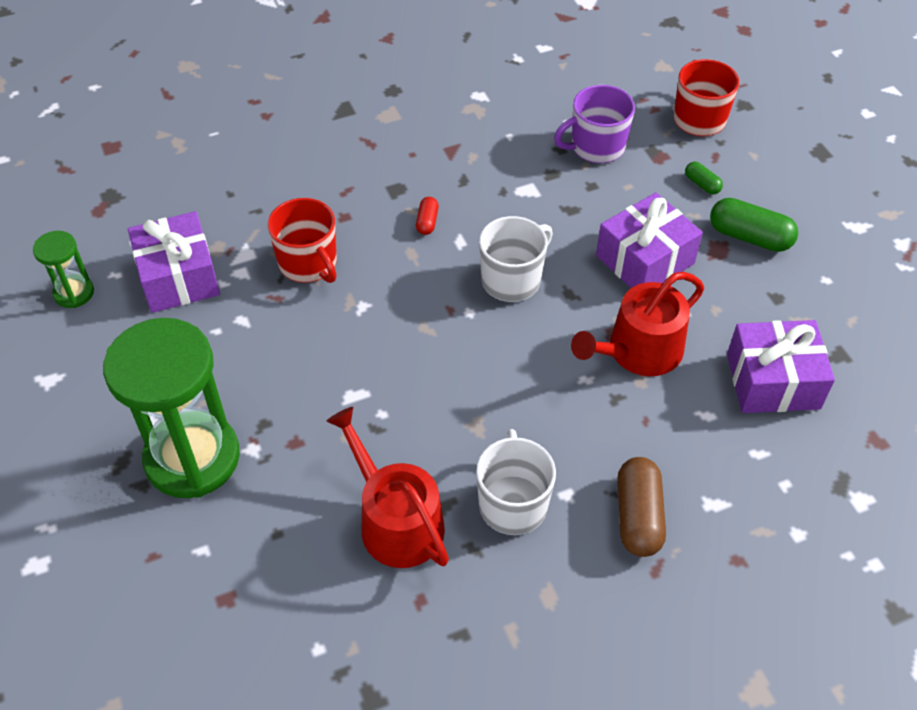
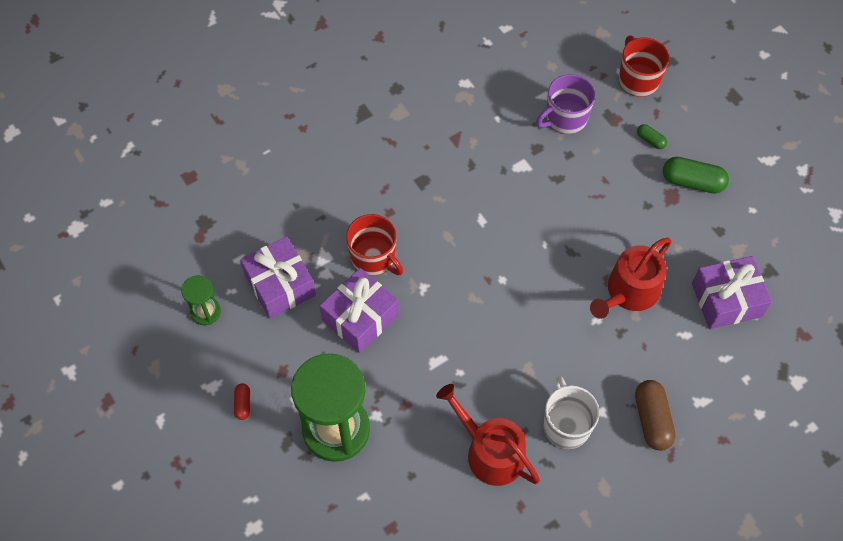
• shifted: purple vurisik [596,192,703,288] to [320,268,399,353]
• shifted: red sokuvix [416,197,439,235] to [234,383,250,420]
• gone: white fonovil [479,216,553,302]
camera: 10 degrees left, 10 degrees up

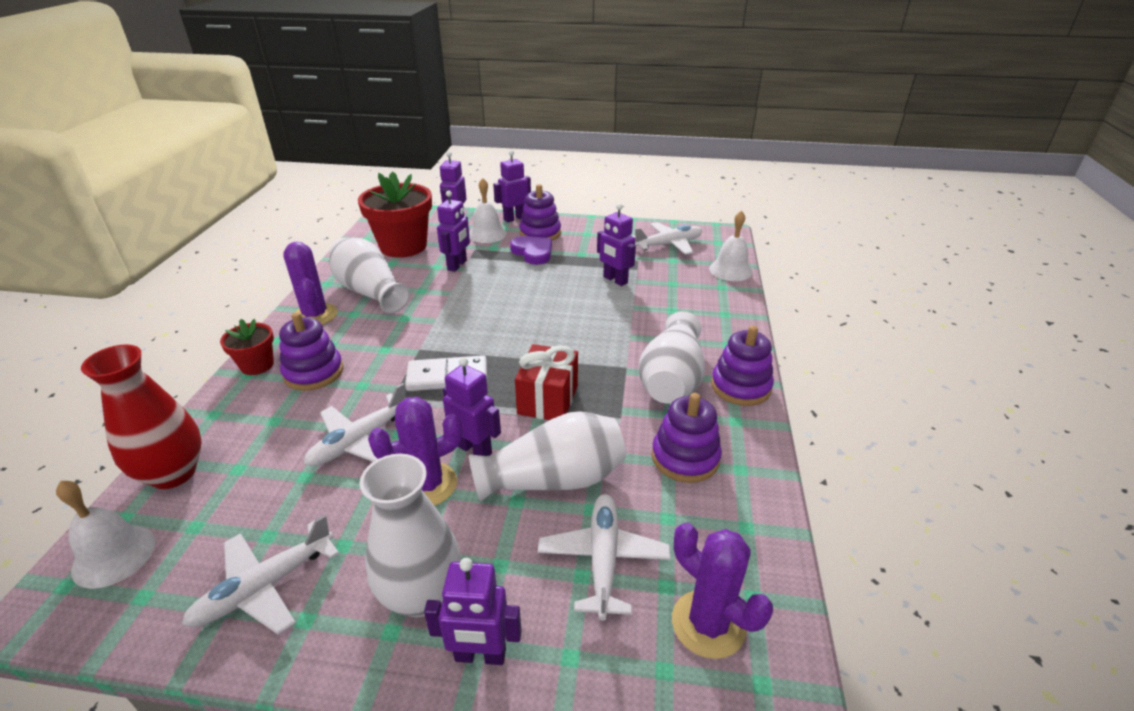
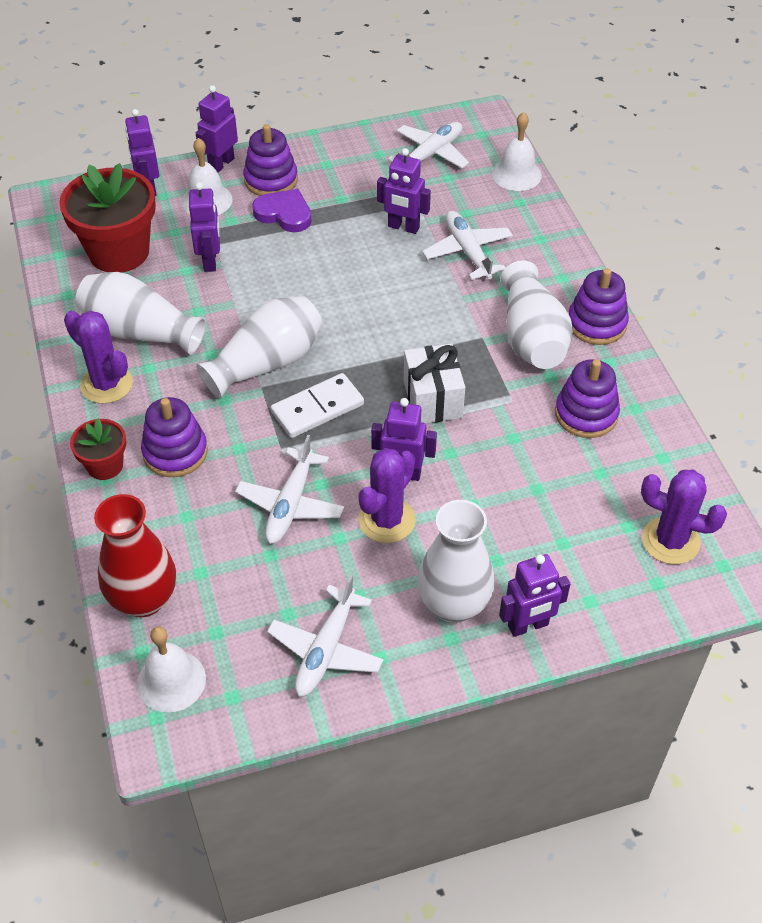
• repainted: red vurisik [515,344,578,420] to white vurisik [404,344,465,423]
• shifted: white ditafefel [469,411,626,502] to [196,296,322,399]
• shifted: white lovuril [538,494,671,620] to [422,211,513,280]
camera: 25 degrees left, 15 degrees up

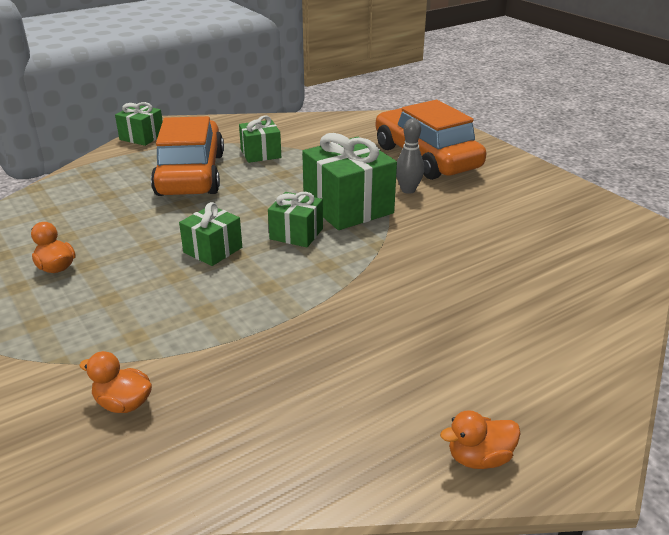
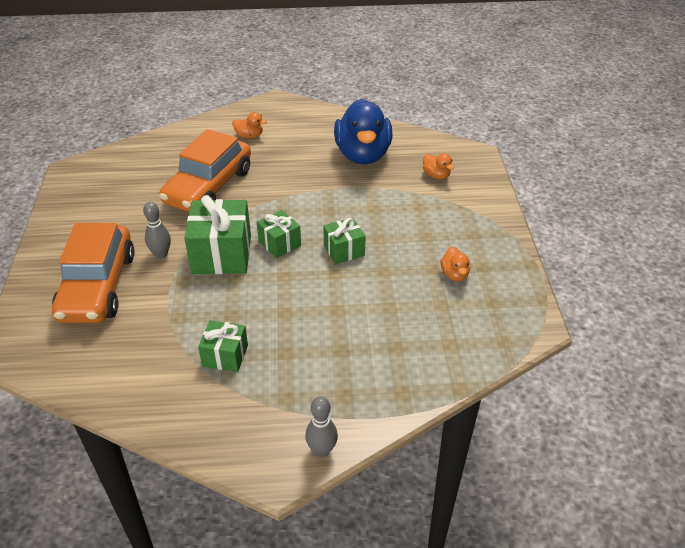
• swapped: green vurisik [115,102,163,146] to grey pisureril [305,396,338,457]
• shifted: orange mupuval [151,116,224,196] to [159,129,251,212]
• shifted: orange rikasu [440,410,521,469] to [232,112,267,139]
• new: blue rikasu [334,99,393,164]
camera: 150 degrees left, 10 degrees up

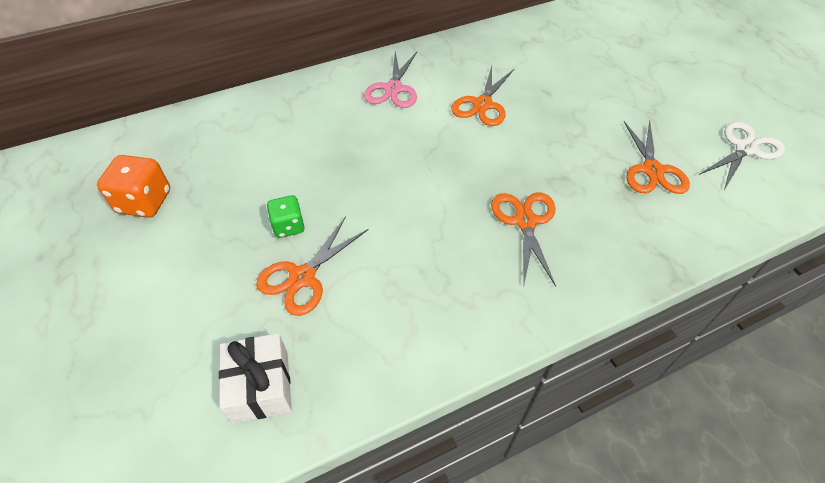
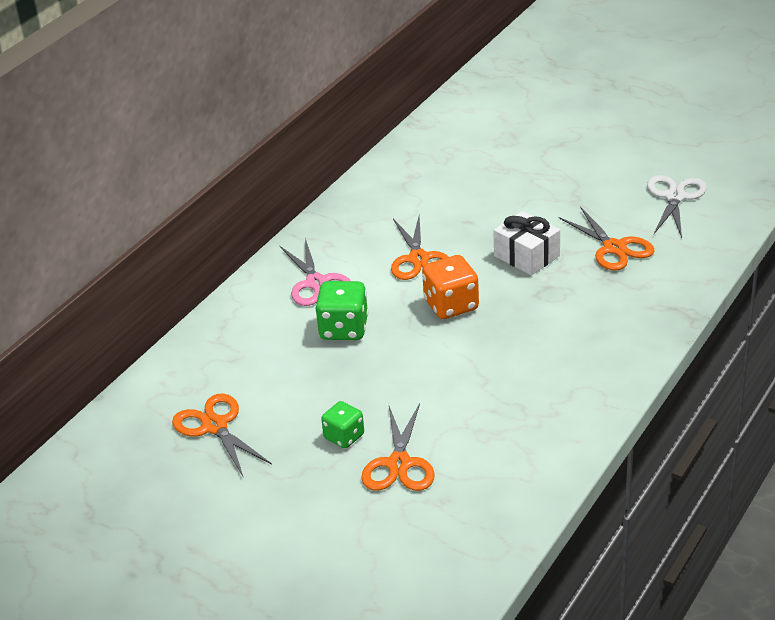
• shifted: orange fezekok [97,155,170,218] to [422,255,479,319]
• shifted: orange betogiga [491,192,556,287] to [172,393,272,478]
• shifted: white vurisik [219,333,292,424] to [493,211,560,275]
• new: green fezekok [315,281,368,340]
camera: 30 degrees left, 15 degrees down

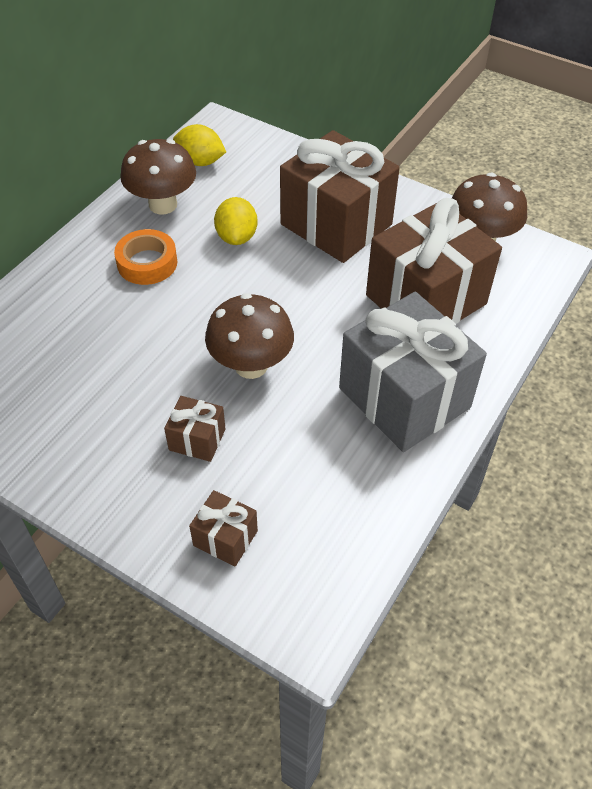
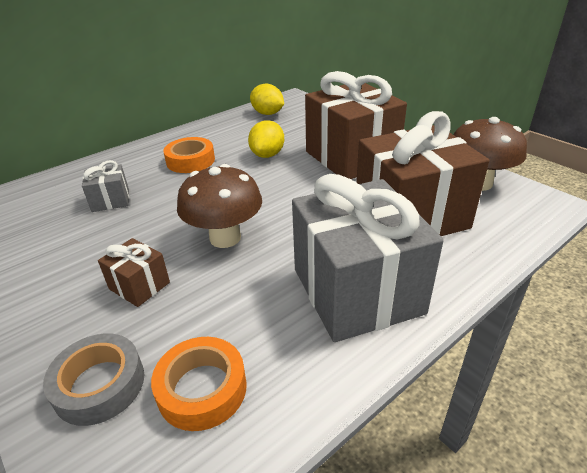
• gone: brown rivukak [120,139,196,214]
• swapped: brown vurisik [189,490,258,567] to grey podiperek [43,333,144,426]
• new: grey vurisik [82,160,129,212]
• new: orange podiperek [151,337,247,431]
camera: 20 degrees right, 15 degrees down

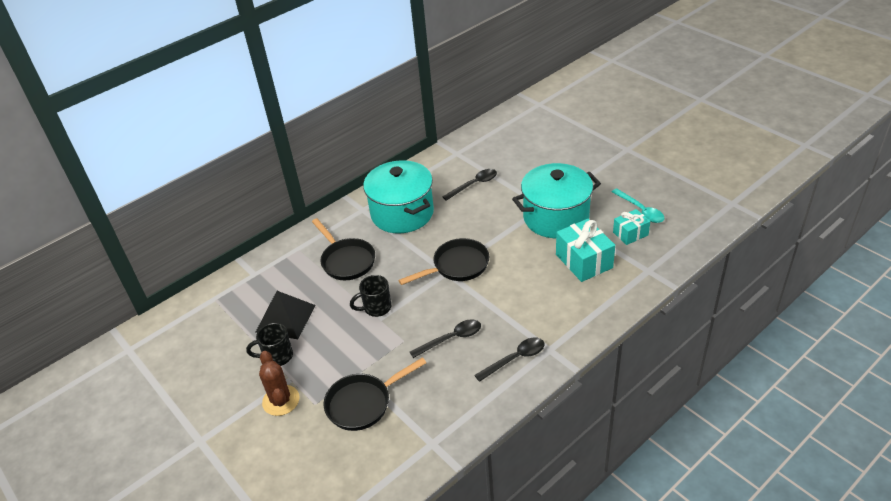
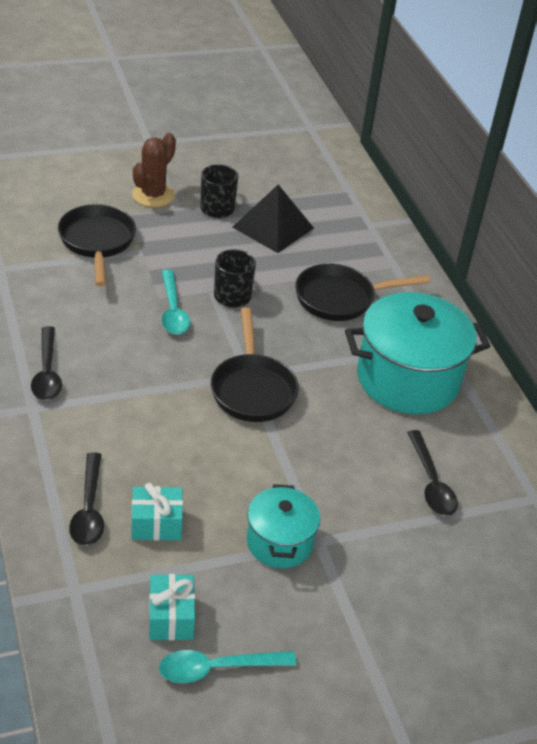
• scaled: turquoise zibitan [512,163,601,238] = [247,484,320,568] x0.55
• scaled: turquoise vurisik [556,219,615,282] = [131,483,183,540] x0.61
• shifted: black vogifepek [410,319,481,358] to [69,452,104,546]
• rotated: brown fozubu [259,351,299,416] = [132,133,176,207] 60 degrees counterclockwise
• new: turquoise vogifepek [162,270,190,335]
camera: 105 degrees right, 0 degrees up

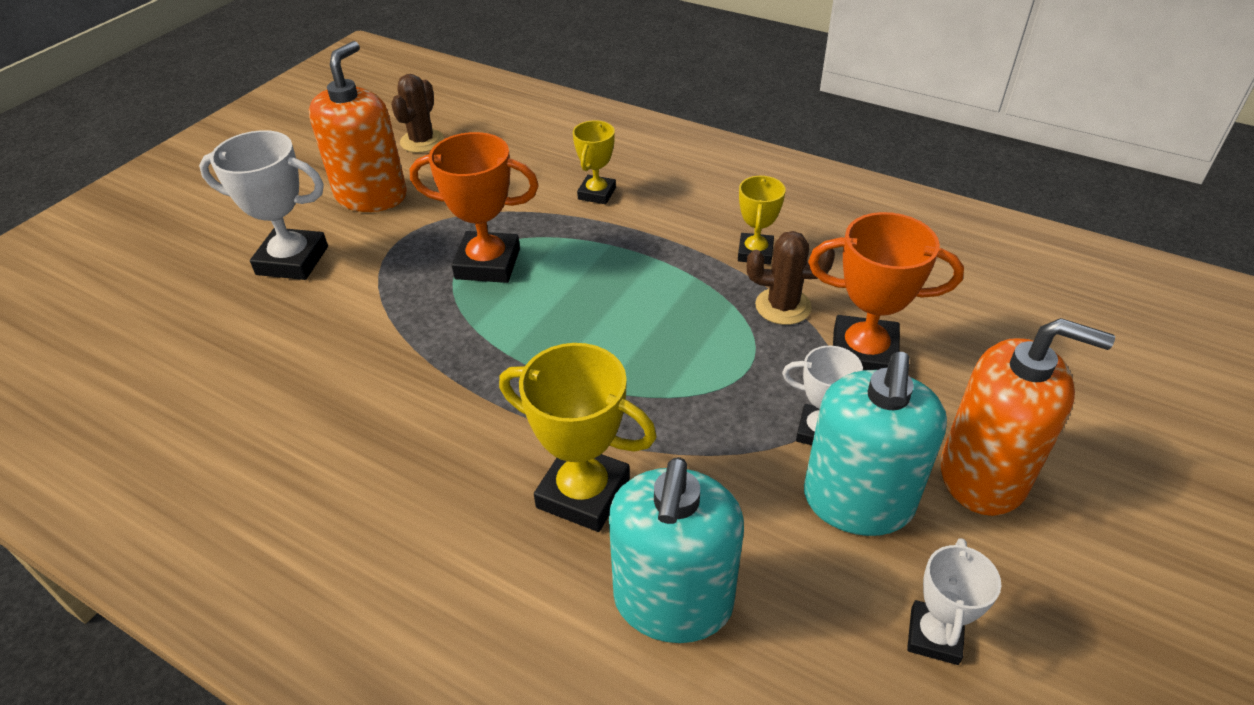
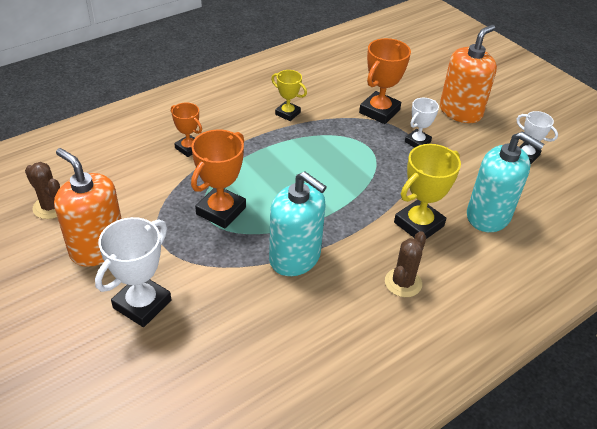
• repainted: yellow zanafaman [573,120,616,204] to orange zanafaman [171,103,202,157]
• shifted: brown fozubu [747,231,835,325] to [385,231,426,297]
• shifted: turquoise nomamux [804,352,947,536] to [269,172,327,276]
camera: 70 degrees left, 0 degrees up

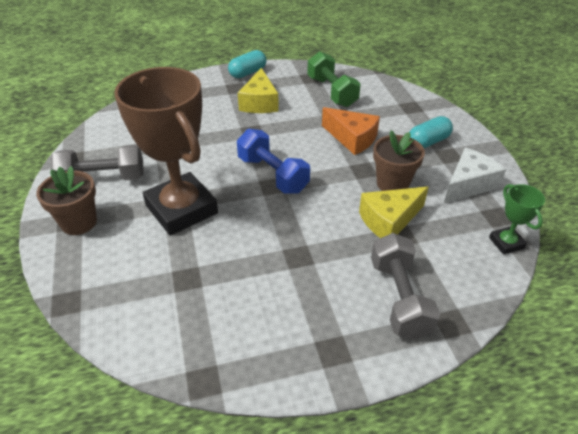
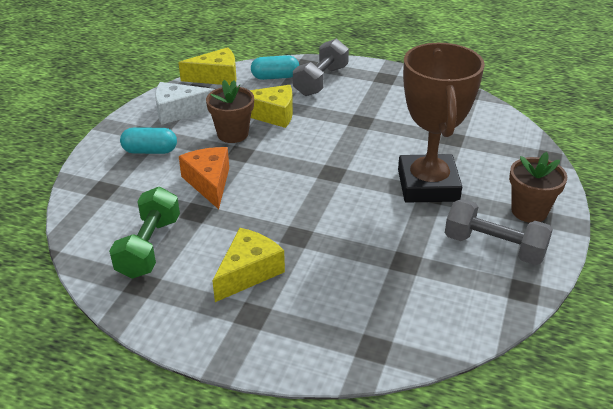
• shifted: turquoise sokuvix [228,50,266,78] to [251,55,299,80]
• gone: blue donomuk [237,129,310,194]
• swapped: green zanafaman [489,184,545,255] to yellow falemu [178,47,236,85]
camera: 145 degrees left, 5 degrees down

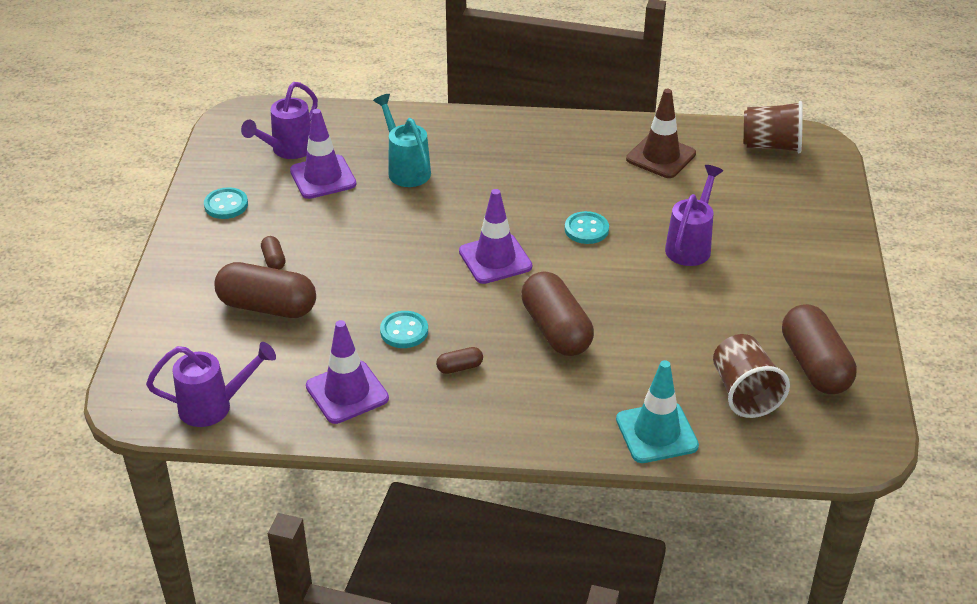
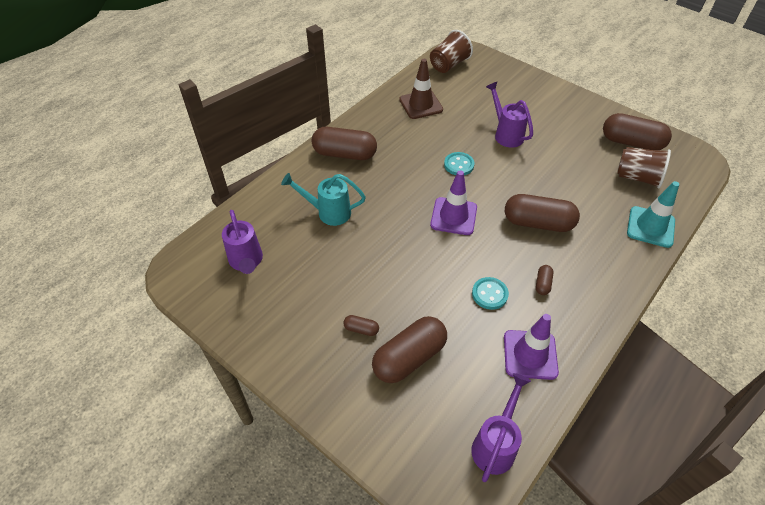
• gone: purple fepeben [290,109,357,199]
• gone: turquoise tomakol [204,187,248,219]
• new: brown sokuvix [312,127,377,160]
camera: 55 degrees left, 10 degrees up

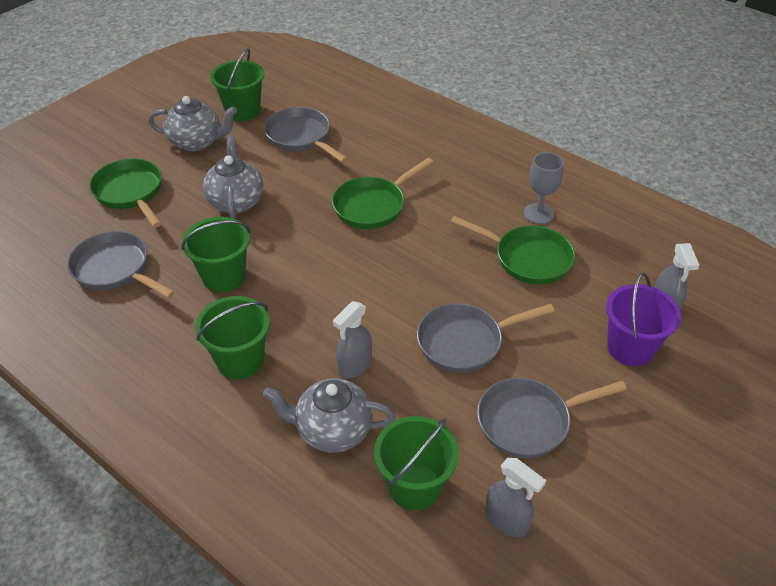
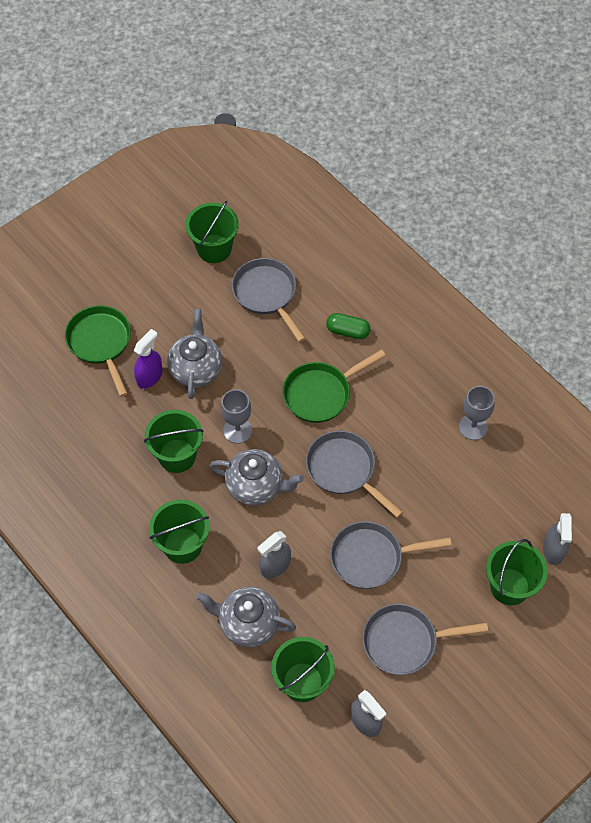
• shifted: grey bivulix [148,96,237,152] to [210,449,304,505]
• gone: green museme [451,216,575,284]
• shifted: grey museme [67,231,175,298] to [306,430,403,518]
• repainted: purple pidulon [606,273,681,366] to green pidulon [486,539,548,605]
• new: green sokuvix [326,313,370,339]
• new: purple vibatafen [134,329,163,389]
• new: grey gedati [221,389,252,444]
camera: 10 degrees right, 15 degrees up

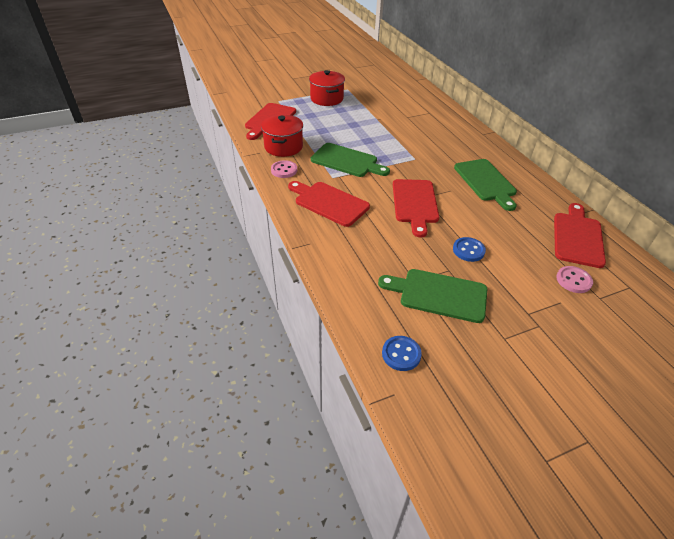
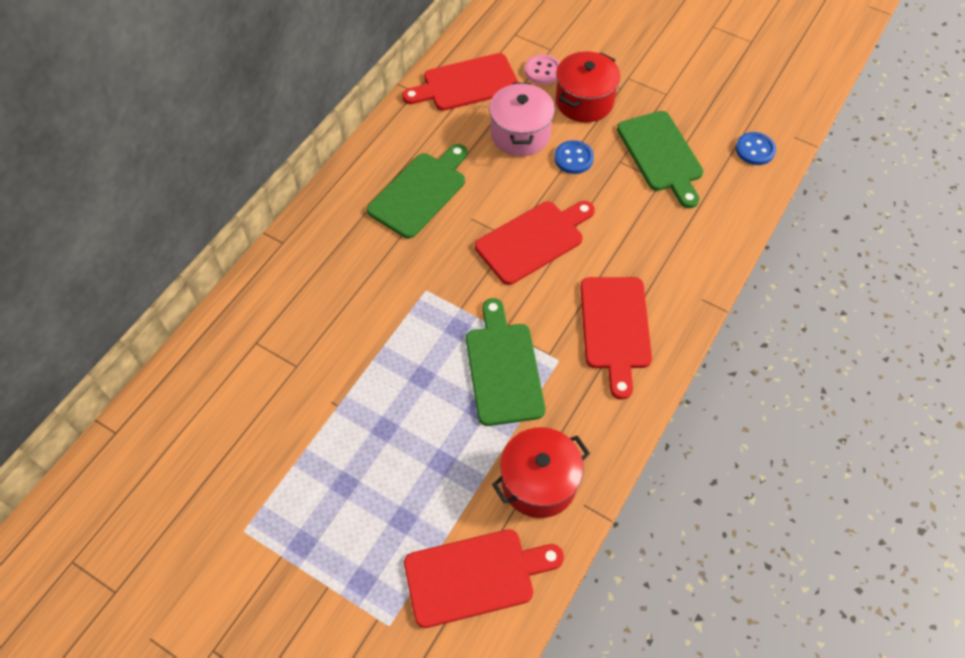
• shifted: red zibitan [309,70,345,106] to [555,51,620,122]
• gone: pink tomakol [271,160,297,178]
• new: pink zibitan [489,83,555,156]
camera: 125 degrees left, 15 degrees up

